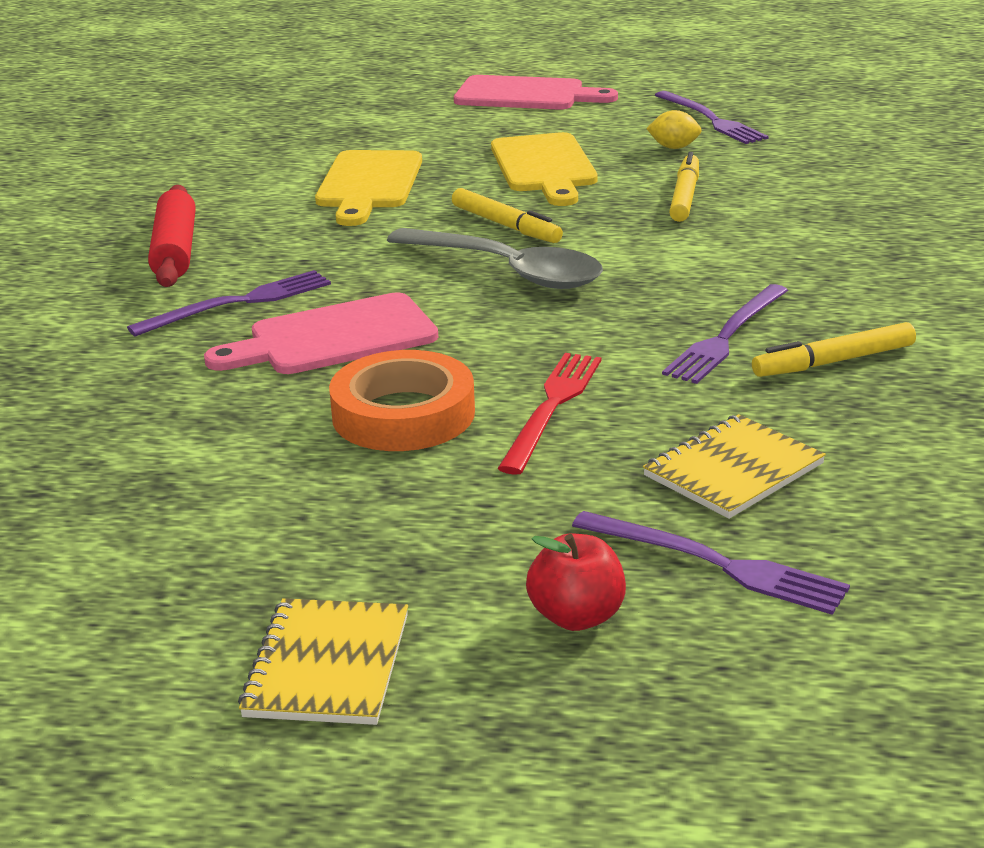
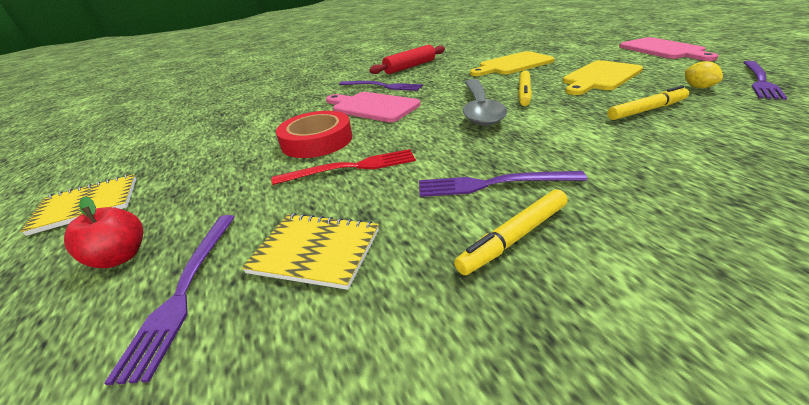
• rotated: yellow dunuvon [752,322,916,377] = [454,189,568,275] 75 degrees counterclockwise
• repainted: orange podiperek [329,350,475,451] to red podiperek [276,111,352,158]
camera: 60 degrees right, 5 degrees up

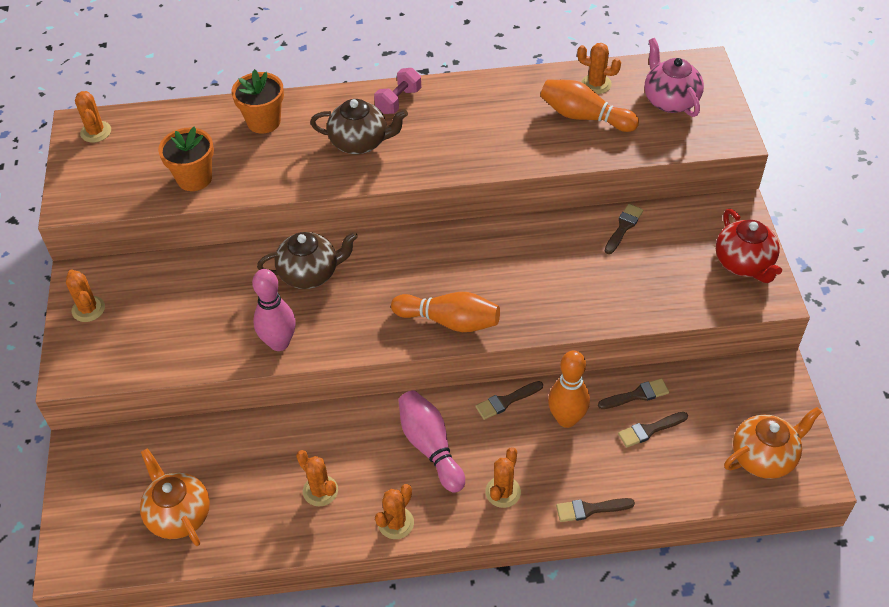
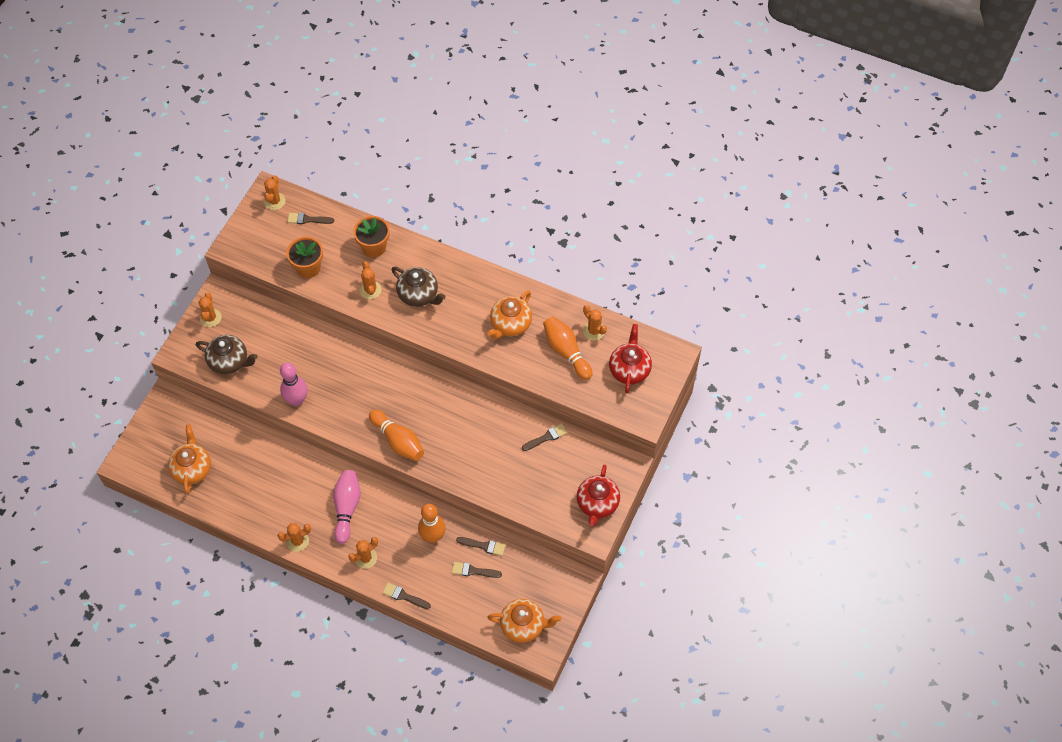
• repainted: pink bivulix [645,38,704,117] to red bivulix [609,324,652,393]
• gone: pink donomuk [374,68,421,114]
• shifted: brown bivulix [257,232,358,289] to [196,335,257,375]
• shifted: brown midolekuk [475,381,543,420] to [288,213,334,224]
• shifted: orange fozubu [296,450,338,506] to [360,261,382,299]
• new: orange bivulix [487,290,532,339]
camera: 30 degrees right, 10 degrees up

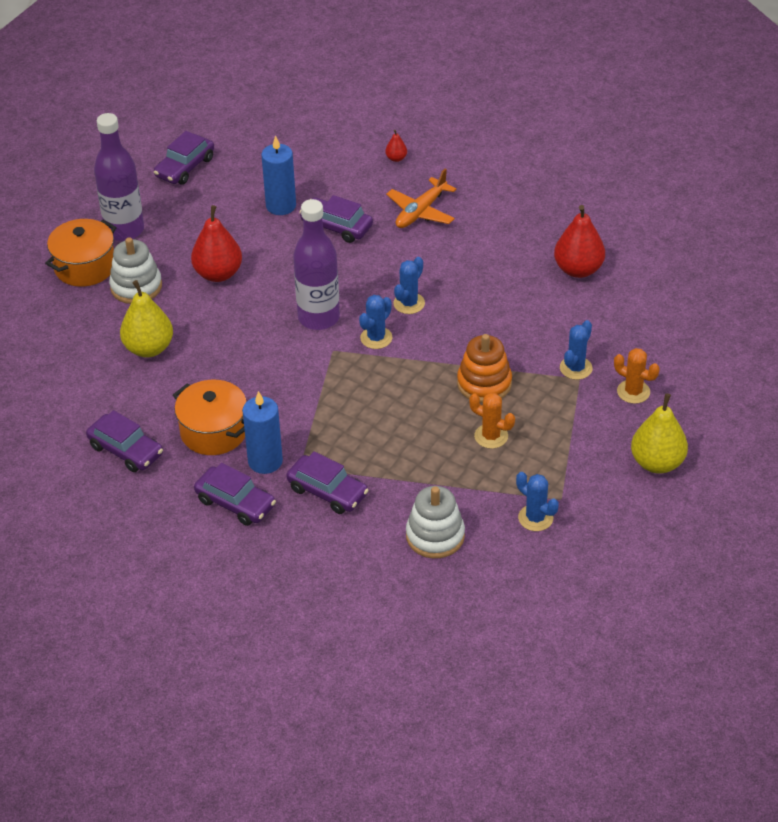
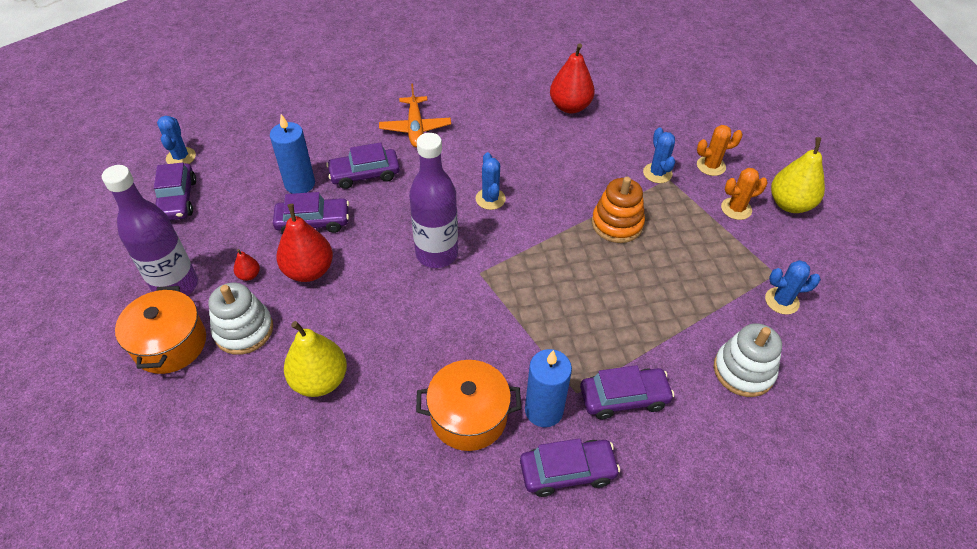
• shifted: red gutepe [385,130,407,162] to [234,249,260,281]
• shifted: blue fozubu [359,295,392,349] to [157,116,196,164]
• shifted: orange fozubu [469,393,515,449] to [721,168,768,220]
• shifted: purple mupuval [86,410,163,472] to [273,192,349,233]
camera: 45 degrees left, 5 degrees up

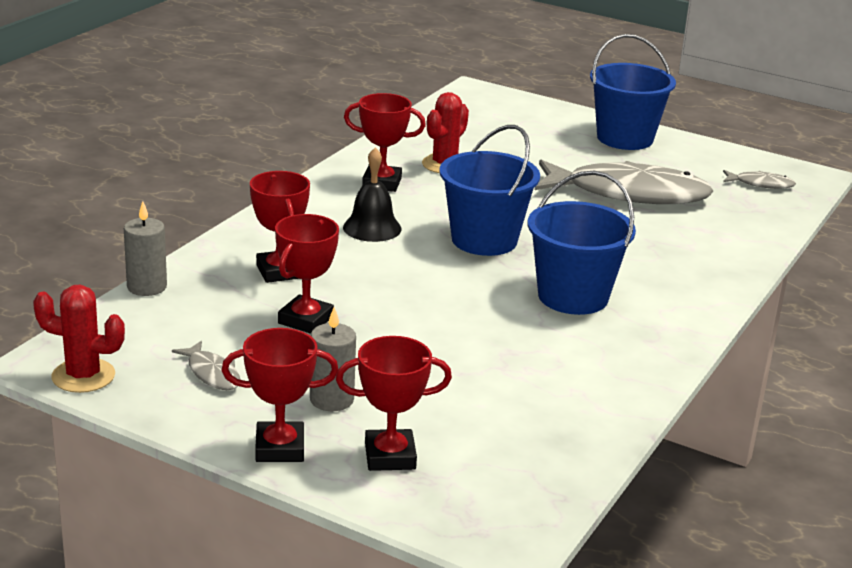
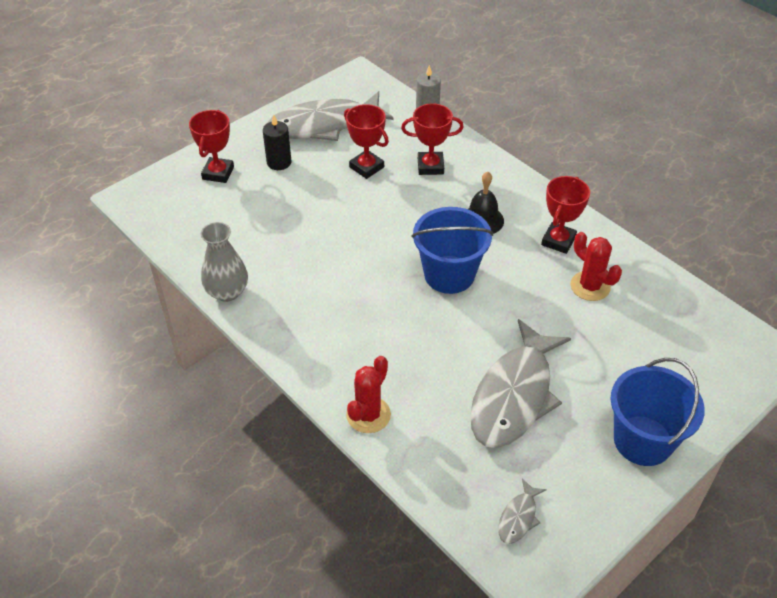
• gone: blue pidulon [528,171,636,315]
• shifted: red fozubu [33,285,125,393] to [346,356,391,433]
• repainted: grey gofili [310,307,356,411] to black gofili [263,114,291,170]
• gone: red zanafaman [222,328,338,462]
• scaled: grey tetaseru [172,341,240,390] = [267,91,394,141] x2.39
• new: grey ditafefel [201,222,248,302]
camera: 110 degrees right, 20 degrees up

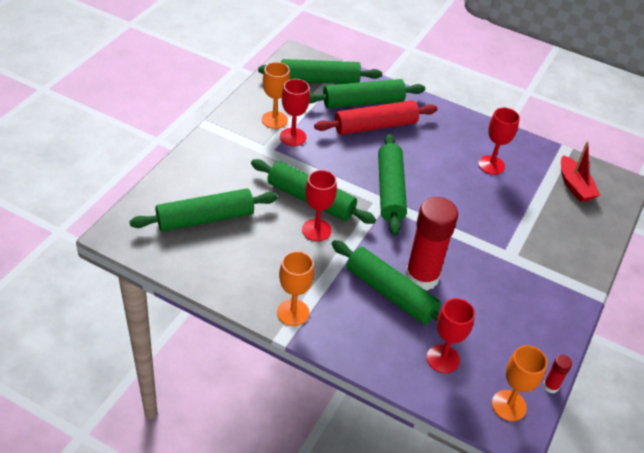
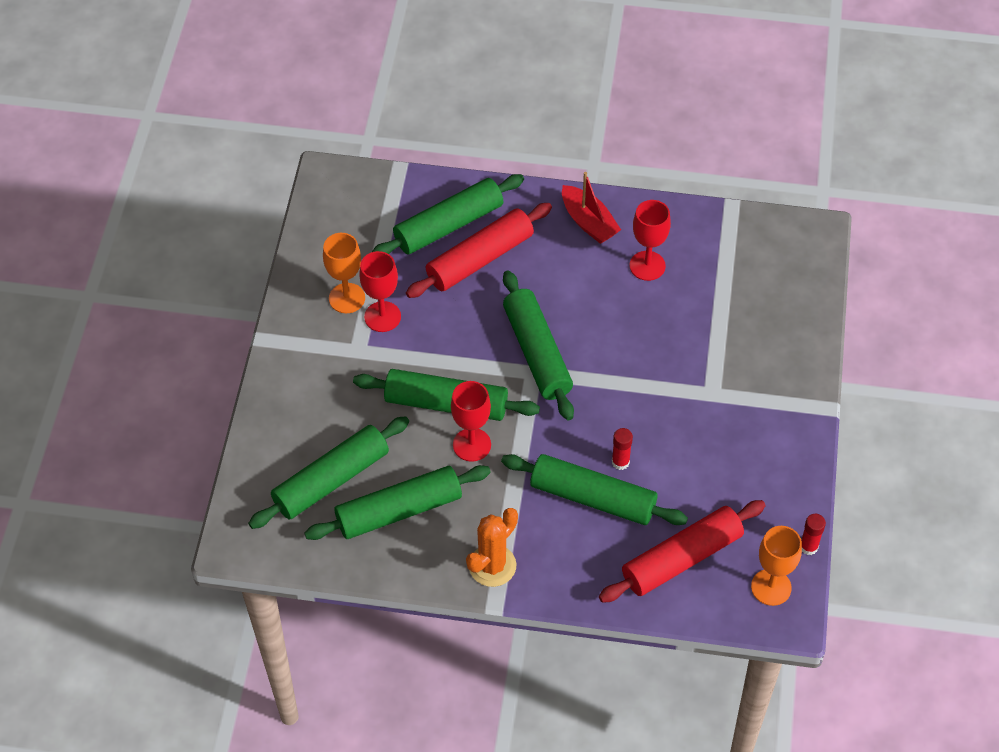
• shifted: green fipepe [258,59,382,84] to [304,465,491,540]
• shifted: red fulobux [561,141,600,202] to [562,172,621,244]
• scaled: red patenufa [405,197,458,291] = [612,428,633,470] x0.42
• swapped: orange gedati [277,251,314,326] to orange fozubu [466,508,518,587]
• swapped: red gedati [426,298,475,373] to red fipepe [599,500,766,603]
camera: 15 degrees left, 10 degrees up

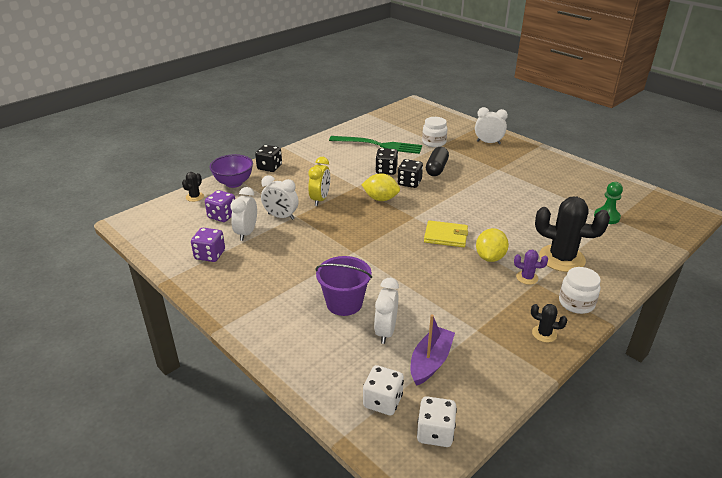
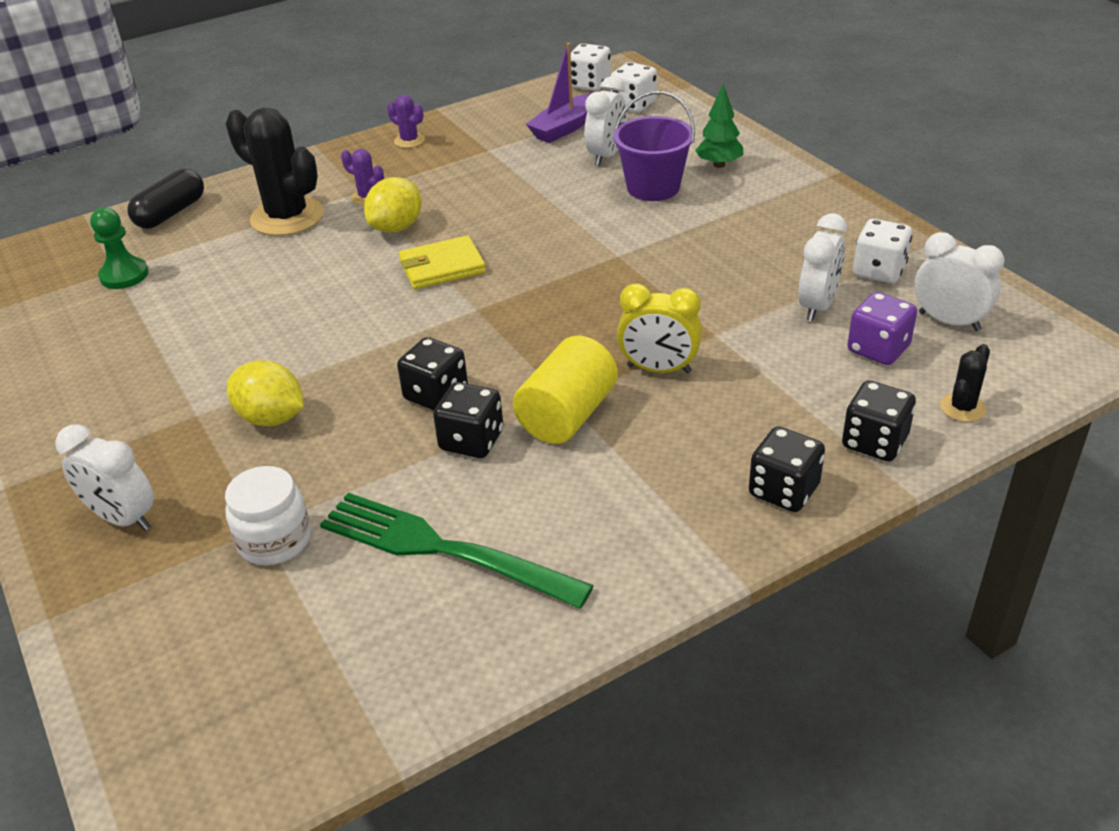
• shifted: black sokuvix [426,147,449,176] to [128,169,204,229]
• swapped: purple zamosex [210,154,253,188] to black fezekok [842,381,916,461]
• rotated: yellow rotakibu [308,157,330,206] = [617,283,702,373] 105 degrees counterclockwise
• shifted: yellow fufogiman [361,173,400,201] to [227,360,304,426]
• shifted: white rotakibu [261,175,299,220] to [915,232,1005,331]
• rotated: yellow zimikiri [424,220,468,247] = [399,235,486,289] 45 degrees counterclockwise
• repainted: purple fezekok [191,228,225,262] to white fezekok [853,219,912,283]
• gone: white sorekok [559,267,601,314]
• repainted: black fozubu [531,304,567,342] to purple fozubu [387,95,425,148]
• new: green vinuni [695,84,743,168]
• new: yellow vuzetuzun [513,335,618,444]
camera: 165 degrees left, 5 degrees up

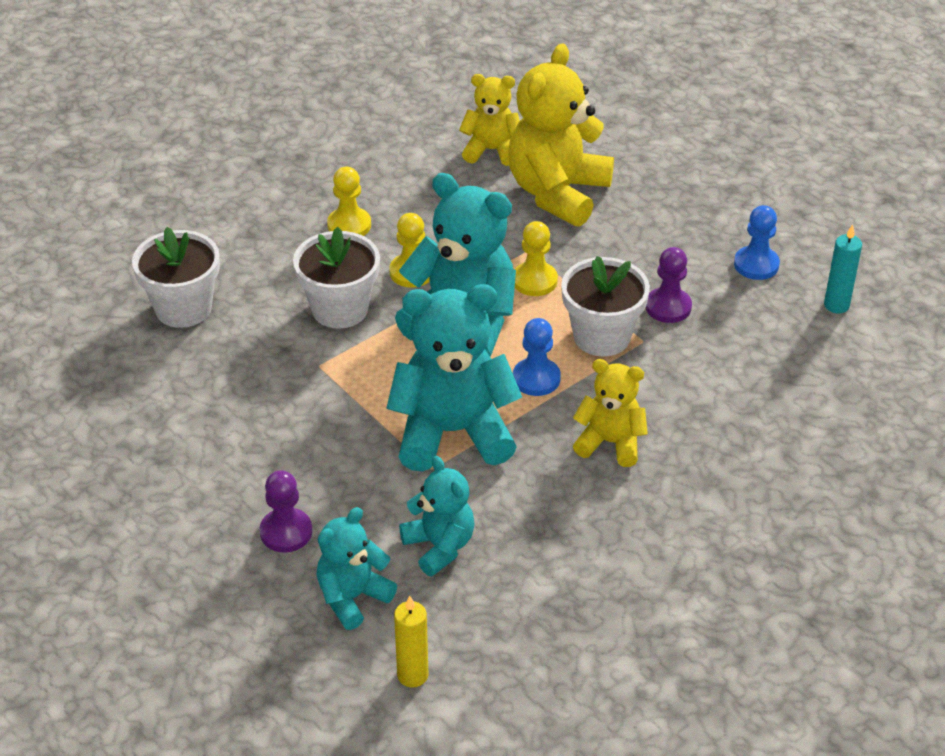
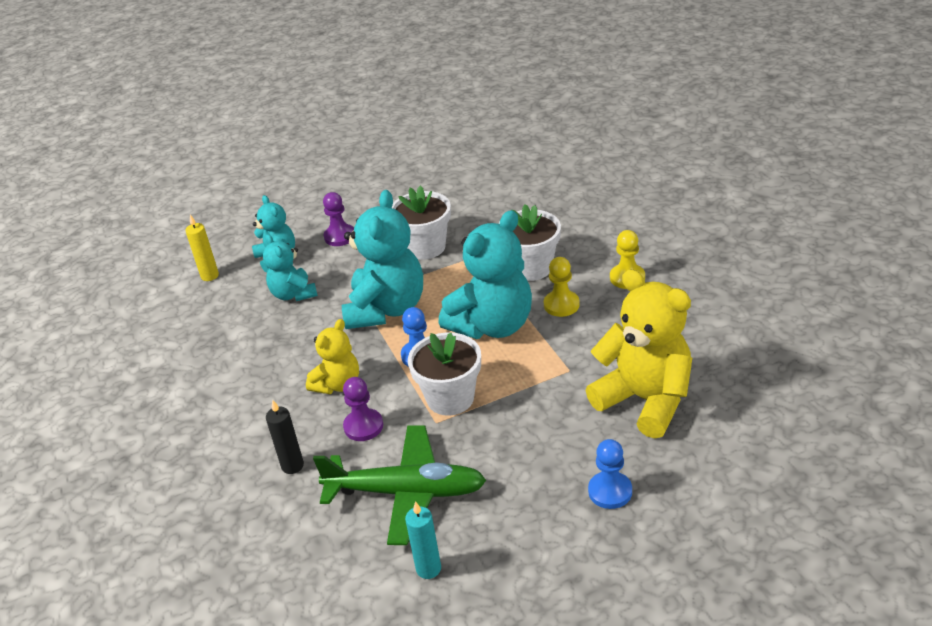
• gone: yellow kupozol [459,74,520,166]
• shifted: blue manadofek [734,205,780,280] to [588,439,632,509]
• gone: yellow manadofek [515,221,558,296]
• shifted: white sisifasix [132,227,220,328] to [392,186,451,260]
• shifted: purple manadofek [646,247,692,323] to [343,377,383,441]
• rotated: turquoise kupozol [399,456,475,576] = [263,234,318,301] 75 degrees clockwise
• new: black gofili [266,400,304,474]
• new: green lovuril [313,425,486,545]
camera: 110 degrees right, 5 degrees down

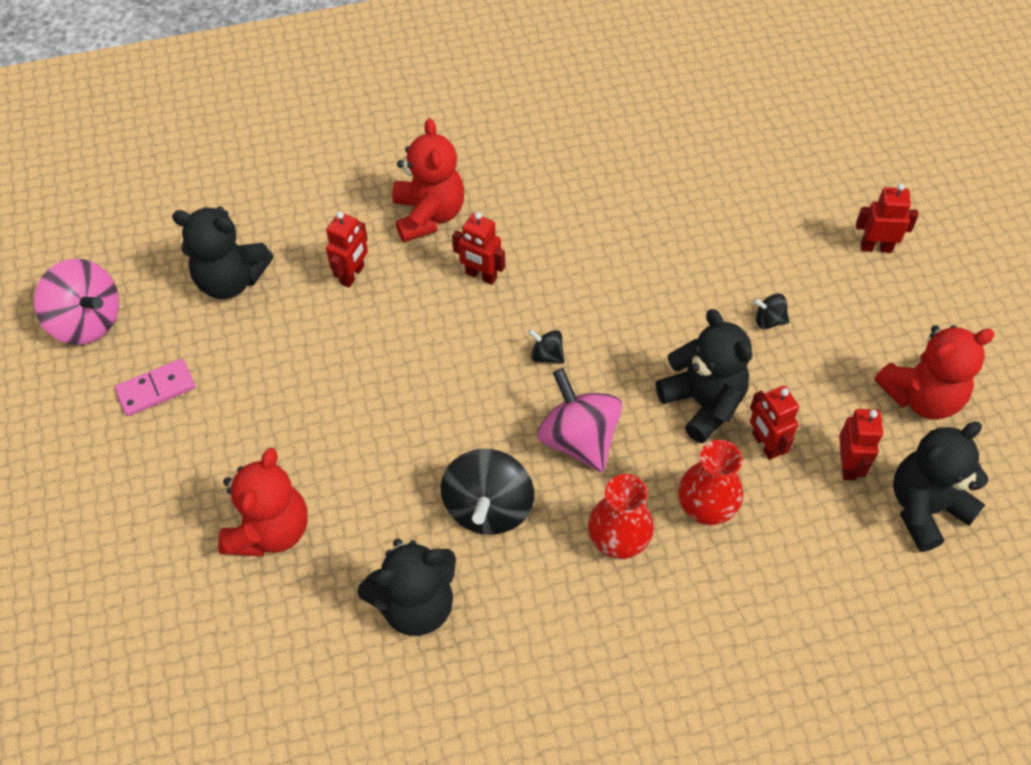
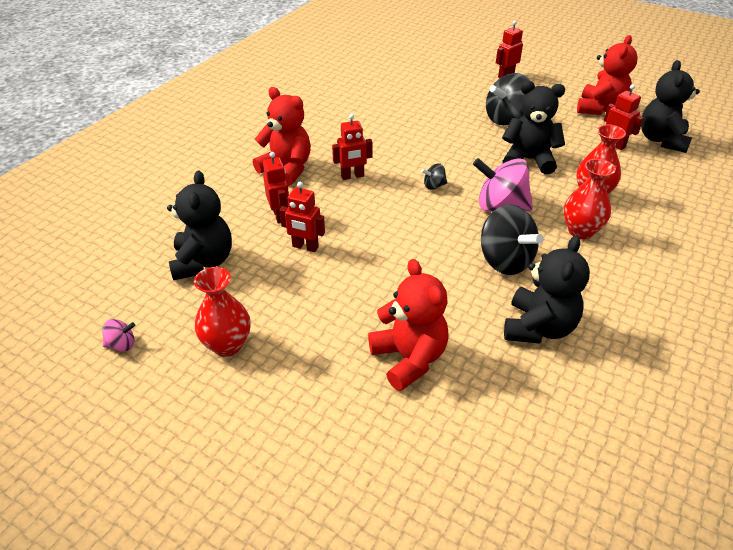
• rotated: black kupozol [172,207,273,299] = [167,170,232,280] 60 degrees counterclockwise
• scaled: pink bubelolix [34,259,119,345] = [102,319,135,352] x0.46
• scaled: black bubelolix [753,294,789,329] = [486,73,530,125] x2.17
• swapped: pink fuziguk [115,359,195,416] to red ditafefel [194,267,250,357]
• shifted: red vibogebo [750,386,799,460] to [279,182,325,252]
camera: 45 degrees left, 15 degrees down

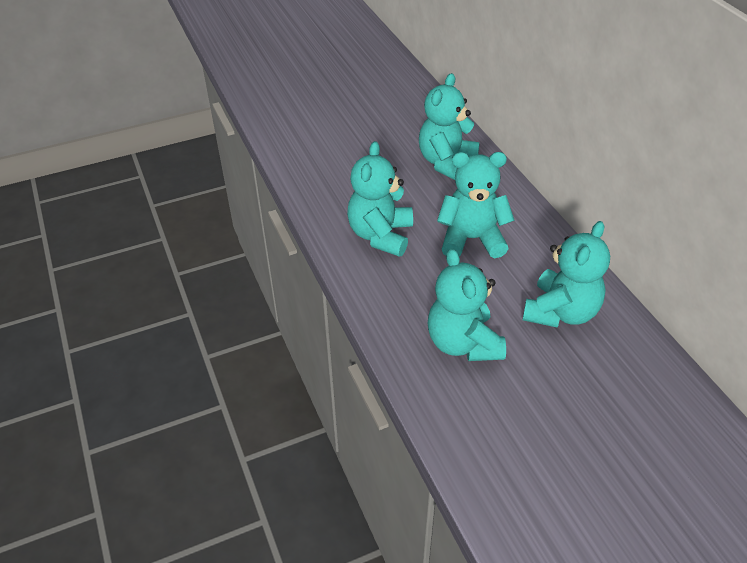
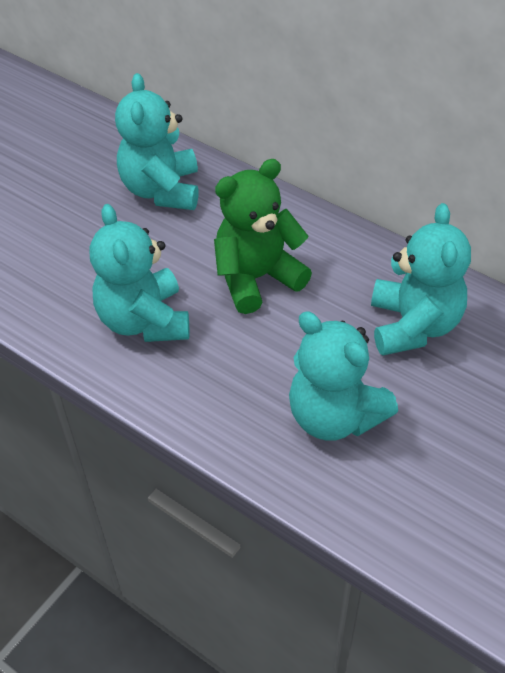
• repainted: turquoise kupozol [437,152,515,258] to green kupozol [214,159,312,314]
camera: 30 degrees left, 5 degrees up

